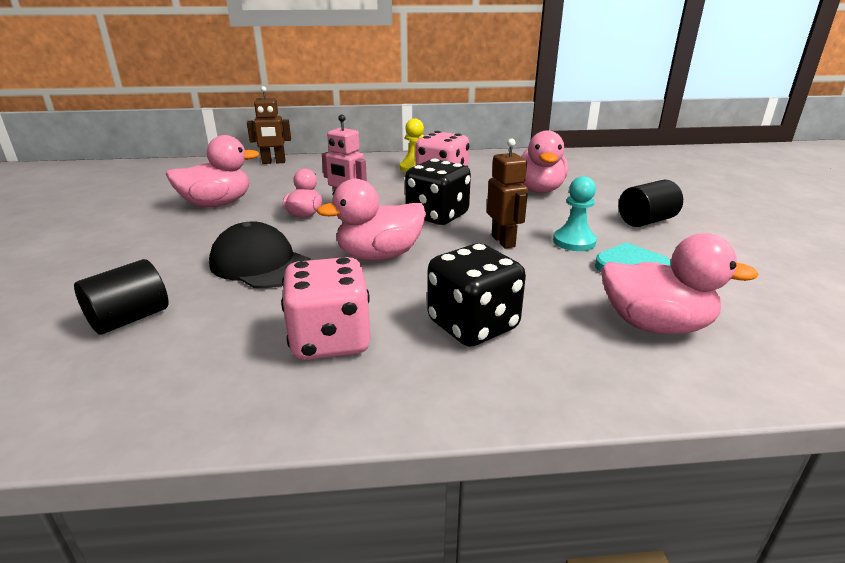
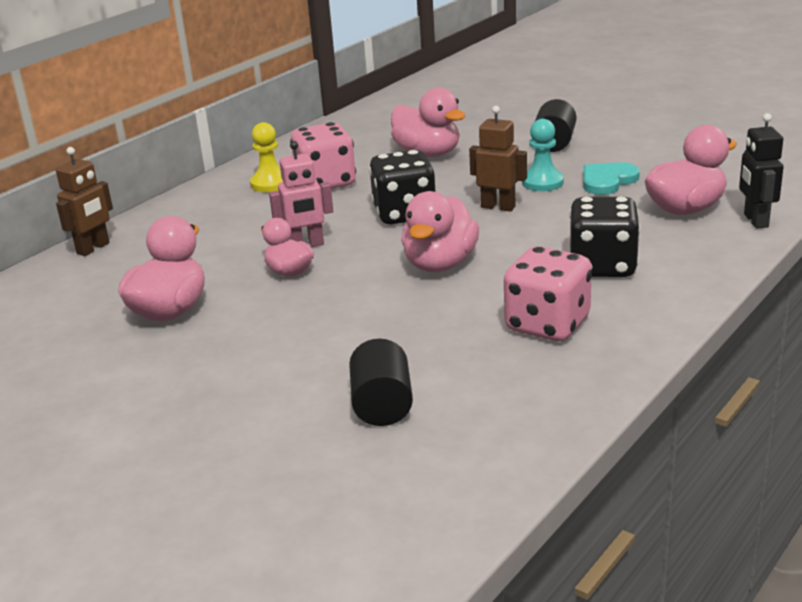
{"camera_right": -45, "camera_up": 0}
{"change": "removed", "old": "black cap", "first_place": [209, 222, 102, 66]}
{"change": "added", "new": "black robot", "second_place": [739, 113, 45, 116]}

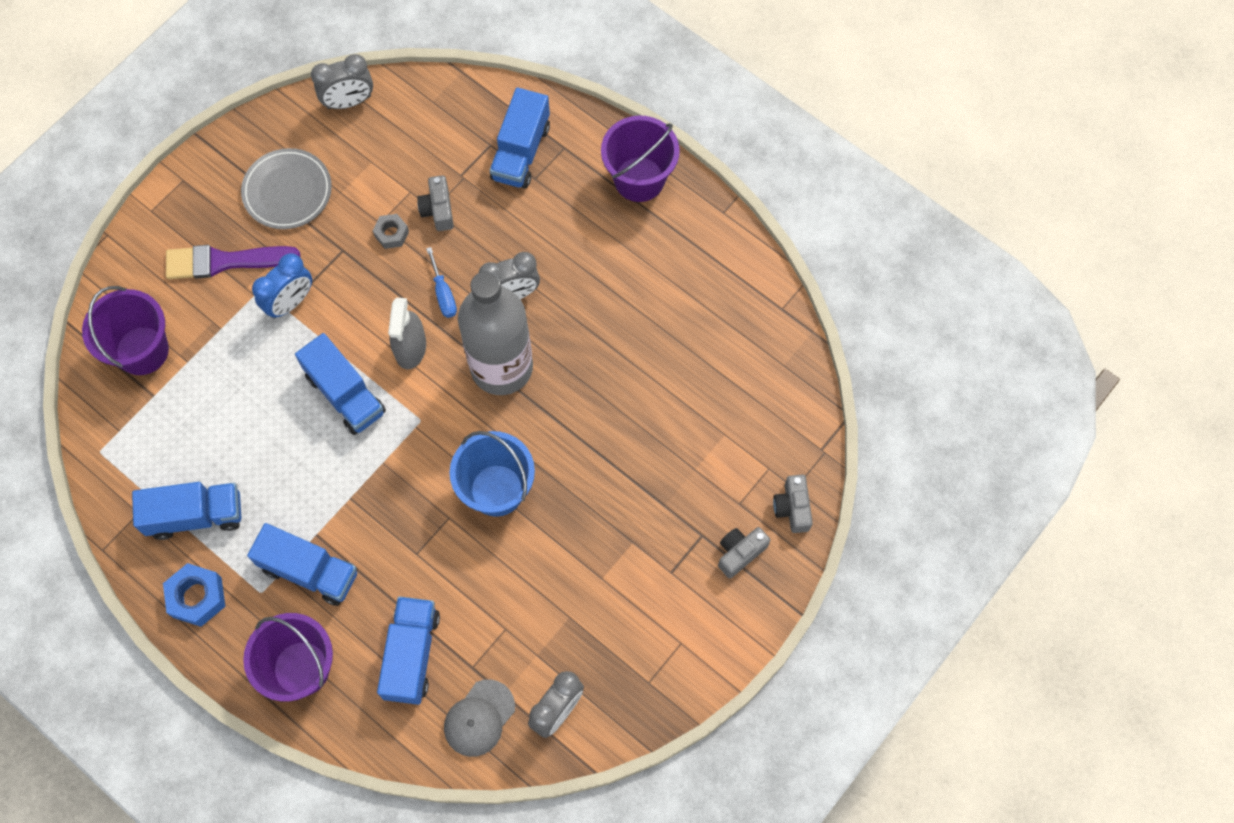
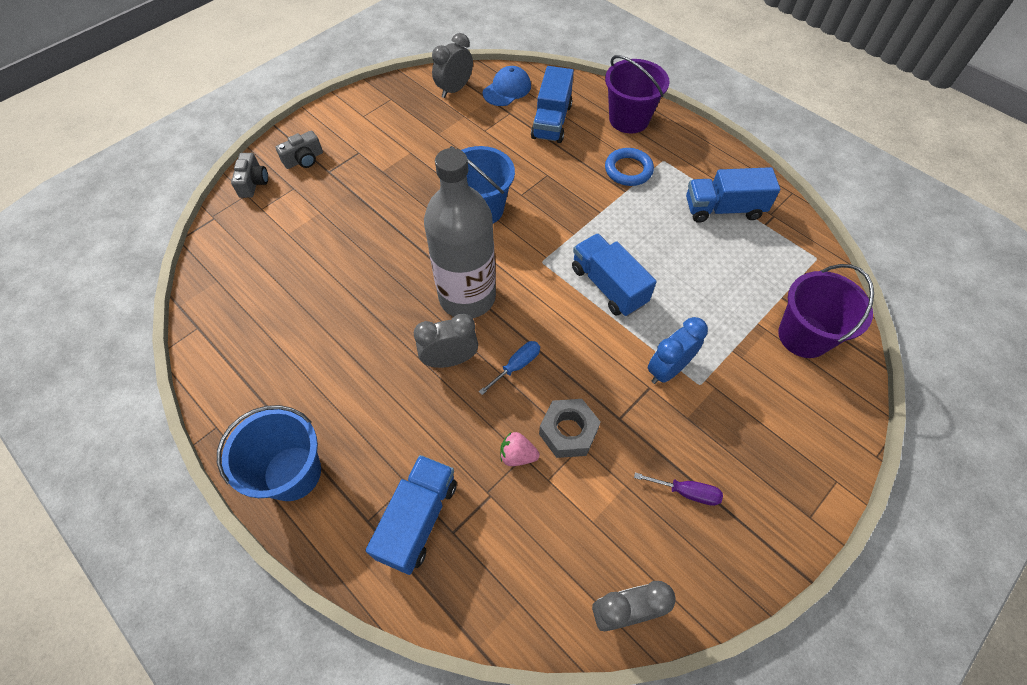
{"camera_right": -175, "camera_up": -10}
{"change": "recoloured", "old": "purple bucket", "new": "blue bucket", "first_place": [601, 115, 79, 87], "second_place": [217, 405, 104, 96]}
{"change": "replaced", "old": "grey plate", "new": "purple screwdriver", "first_place": [241, 148, 91, 81], "second_place": [634, 472, 89, 34]}
{"change": "replaced", "old": "grey camera", "new": "pink strawberry", "first_place": [417, 175, 37, 56], "second_place": [500, 432, 40, 34]}
{"change": "resized", "old": "grey nut", "first_place": [373, 214, 36, 35], "second_place": [539, 399, 61, 59], "factor": 1.61}
{"change": "removed", "old": "purple brush", "first_place": [166, 245, 134, 34]}
{"change": "turned", "old": "blue screwdriver", "first_place": [426, 247, 31, 71], "second_place": [479, 341, 61, 54], "degrees": 60}
{"change": "removed", "old": "grey spray bottle", "first_place": [388, 298, 38, 71]}
{"change": "replaced", "old": "blue truck", "new": "blue ring", "first_place": [247, 523, 110, 83], "second_place": [605, 148, 49, 38]}
{"change": "removed", "old": "blue nut", "first_place": [163, 563, 62, 64]}
{"change": "recoloured", "old": "grey cap", "new": "blue cap", "first_place": [444, 679, 71, 78], "second_place": [483, 66, 48, 40]}

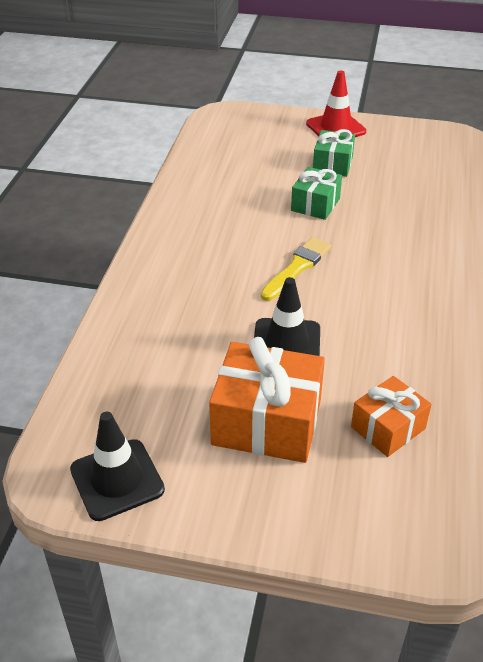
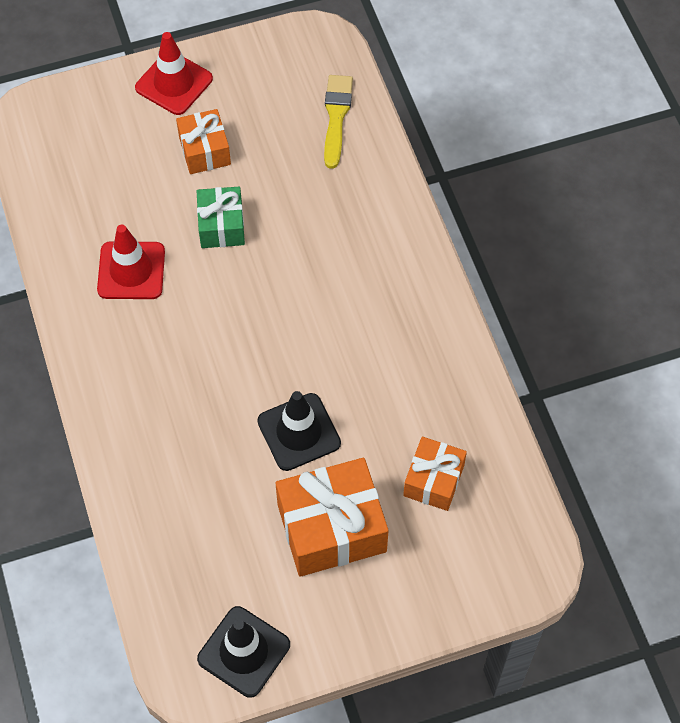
{"camera_right": -30, "camera_up": 20}
{"change": "recoloured", "old": "green gift", "new": "orange gift", "first_place": [313, 129, 42, 48], "second_place": [176, 109, 55, 65]}
{"change": "moved", "old": "yellow brush", "first_place": [261, 237, 70, 64], "second_place": [324, 75, 29, 94]}
{"change": "added", "new": "red traffic cone", "second_place": [97, 225, 68, 74]}

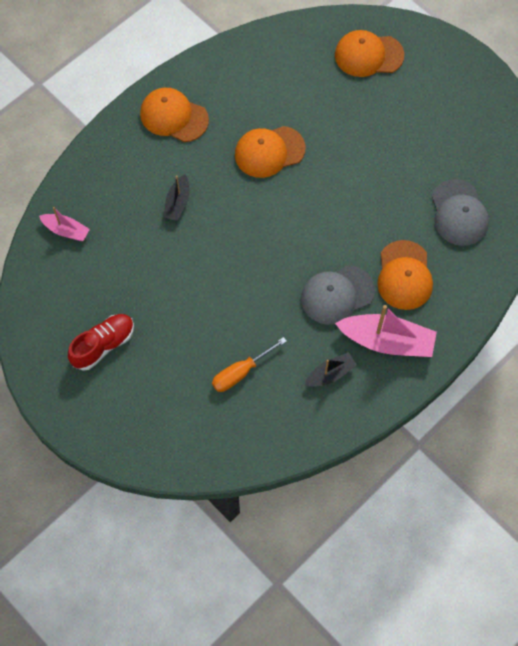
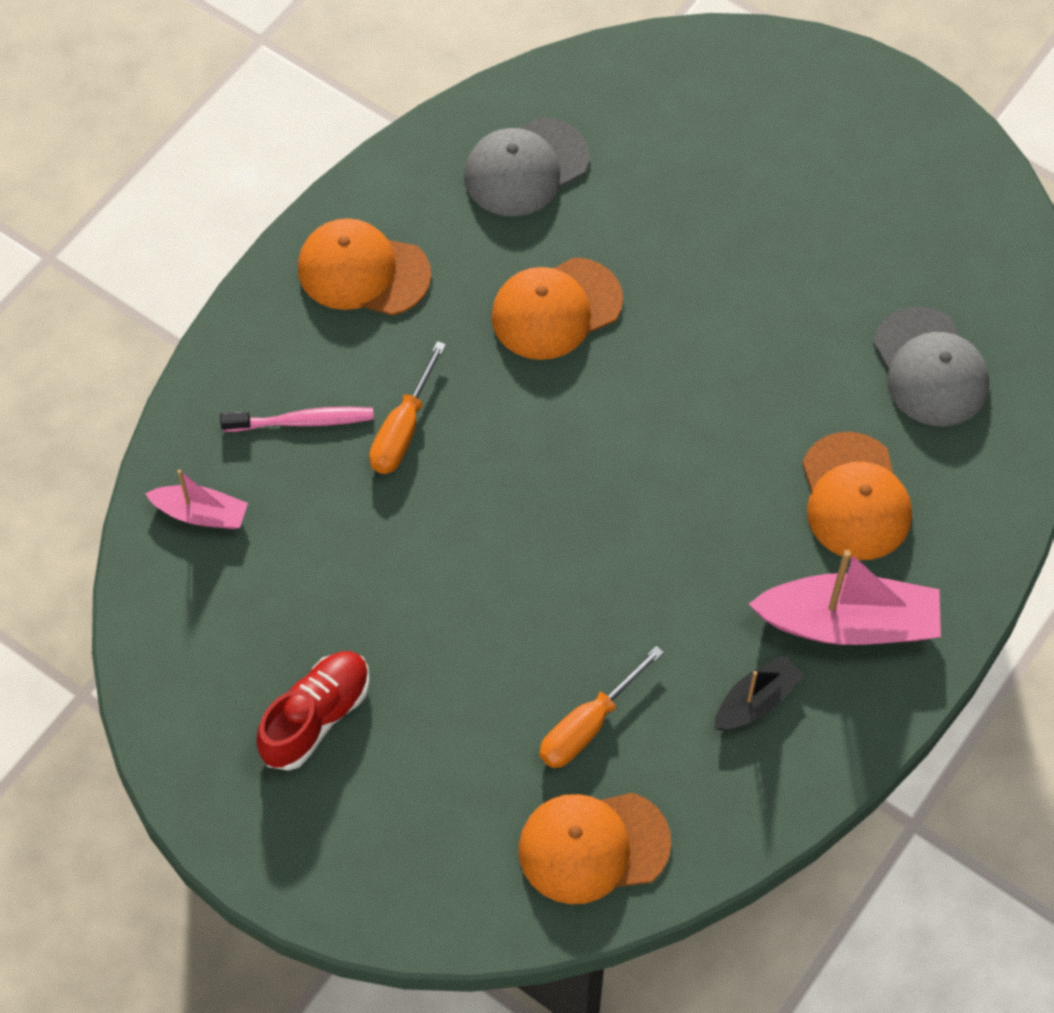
{"camera_right": -10, "camera_up": -5}
{"change": "moved", "old": "orange cap", "first_place": [335, 30, 69, 47], "second_place": [518, 793, 153, 111]}
{"change": "replaced", "old": "black boat", "new": "orange screwdriver", "first_place": [163, 174, 27, 47], "second_place": [369, 341, 77, 133]}
{"change": "moved", "old": "grey cap", "first_place": [301, 265, 74, 60], "second_place": [464, 118, 125, 98]}
{"change": "added", "new": "pink toothbrush", "second_place": [220, 407, 154, 25]}

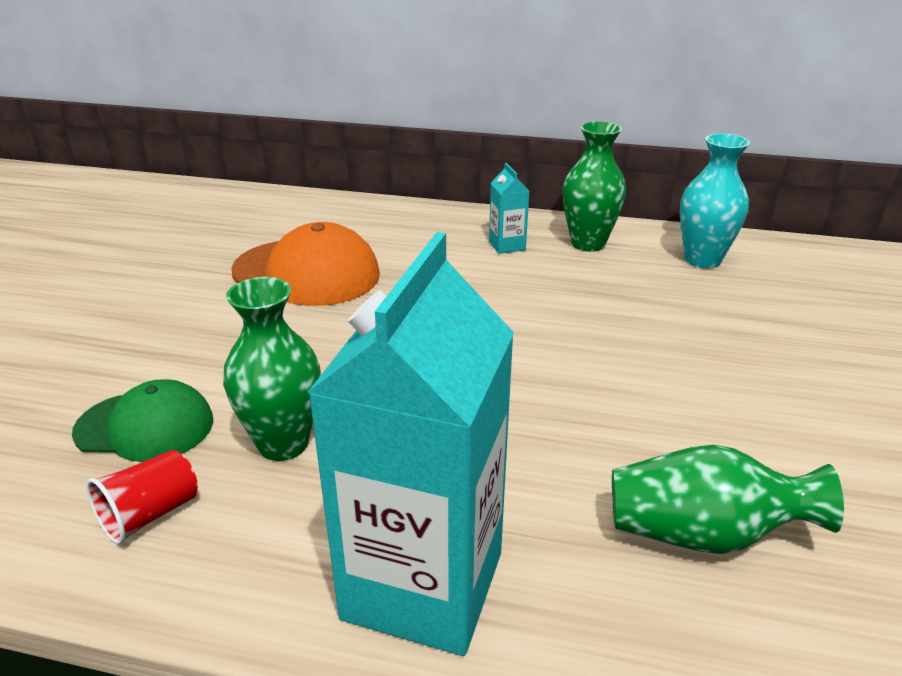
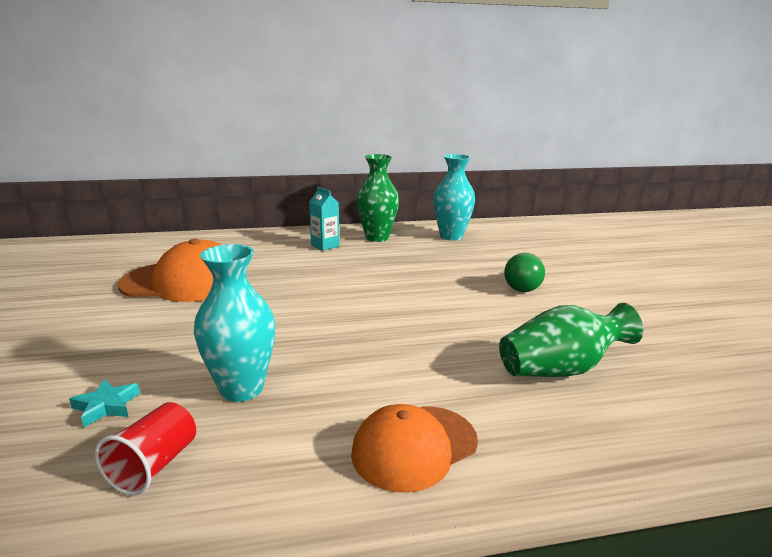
{"camera_right": -25, "camera_up": -10}
{"change": "replaced", "old": "turquoise carton", "new": "orange cap", "first_place": [307, 232, 207, 424], "second_place": [351, 404, 127, 89]}
{"change": "recoloured", "old": "green vase", "new": "turquoise vase", "first_place": [223, 277, 98, 184], "second_place": [194, 244, 81, 158]}
{"change": "replaced", "old": "green cap", "new": "turquoise star", "first_place": [72, 379, 141, 83], "second_place": [69, 379, 71, 48]}
{"change": "added", "new": "green light bulb", "second_place": [504, 253, 41, 39]}

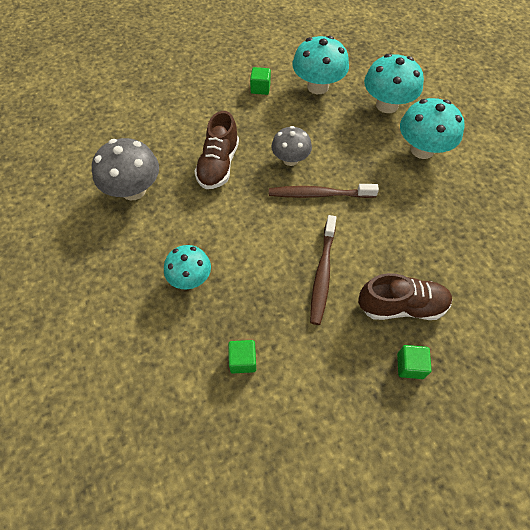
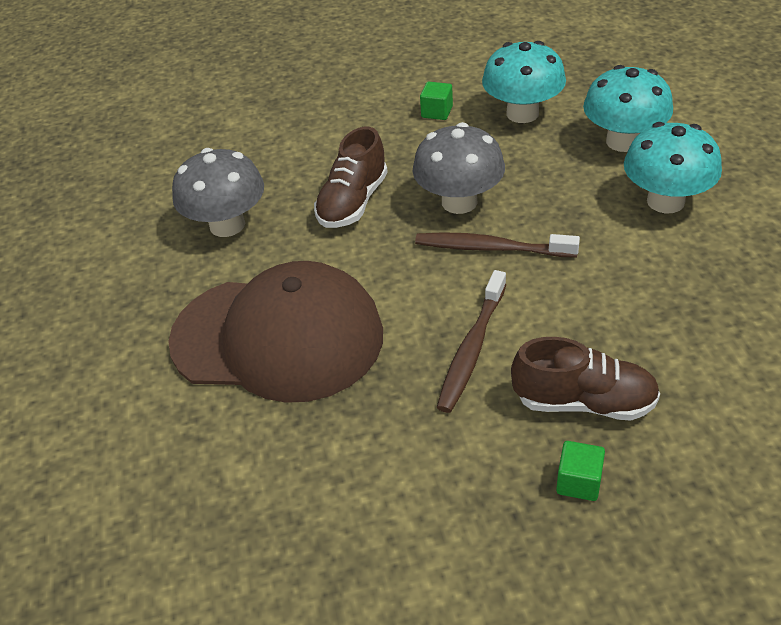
{"camera_right": 15, "camera_up": -15}
{"change": "resized", "old": "grey mushroom", "first_place": [271, 126, 41, 40], "second_place": [413, 122, 92, 92], "factor": 1.53}
{"change": "replaced", "old": "turquoise mushroom", "new": "brown cap", "first_place": [164, 245, 47, 44], "second_place": [168, 261, 215, 142]}
{"change": "removed", "old": "green cube", "first_place": [228, 340, 28, 33]}

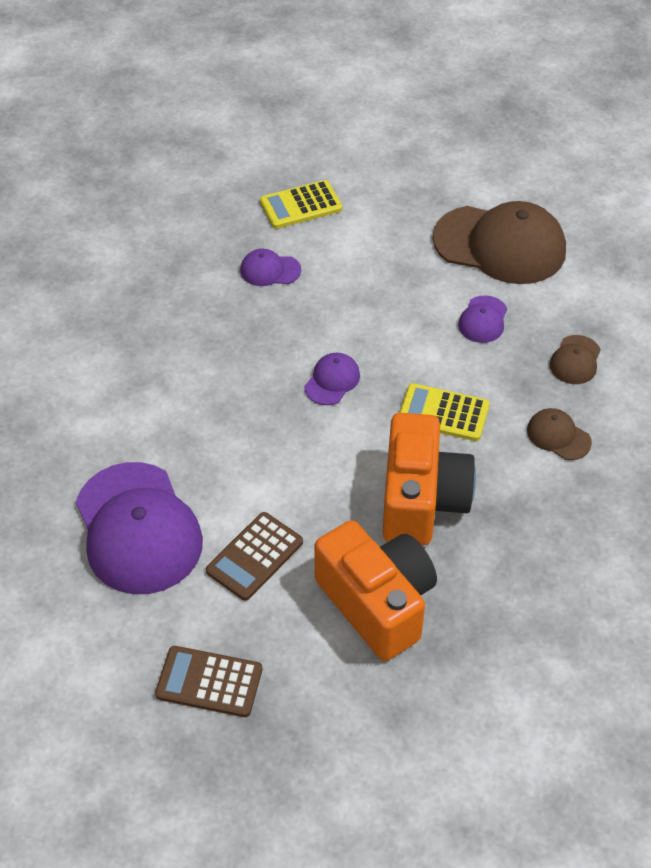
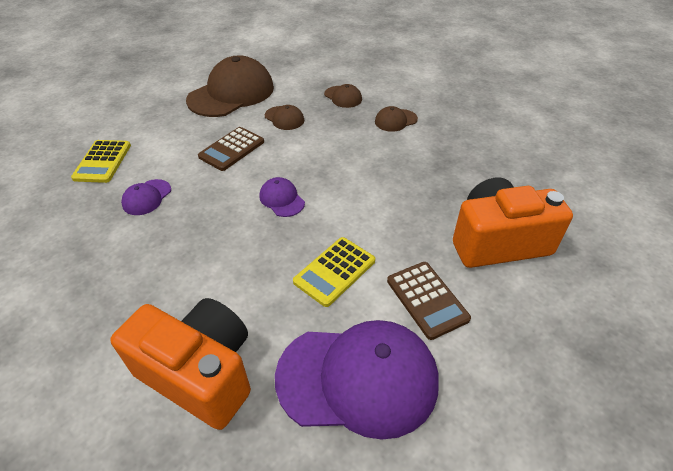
{"camera_right": -65, "camera_up": -5}
{"change": "recoloured", "old": "purple cap", "new": "brown cap", "first_place": [458, 296, 49, 47], "second_place": [265, 105, 39, 25]}
{"change": "moved", "old": "yellow calculator", "first_place": [399, 383, 91, 58], "second_place": [293, 237, 82, 70]}
{"change": "moved", "old": "orange camera", "first_place": [382, 413, 94, 132], "second_place": [110, 298, 141, 132]}
{"change": "moved", "old": "brown calculator", "first_place": [155, 646, 107, 71], "second_place": [198, 127, 66, 44]}

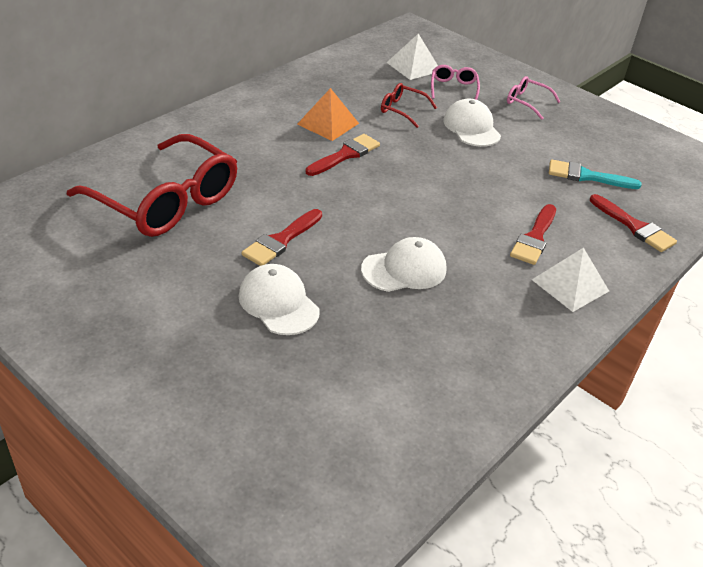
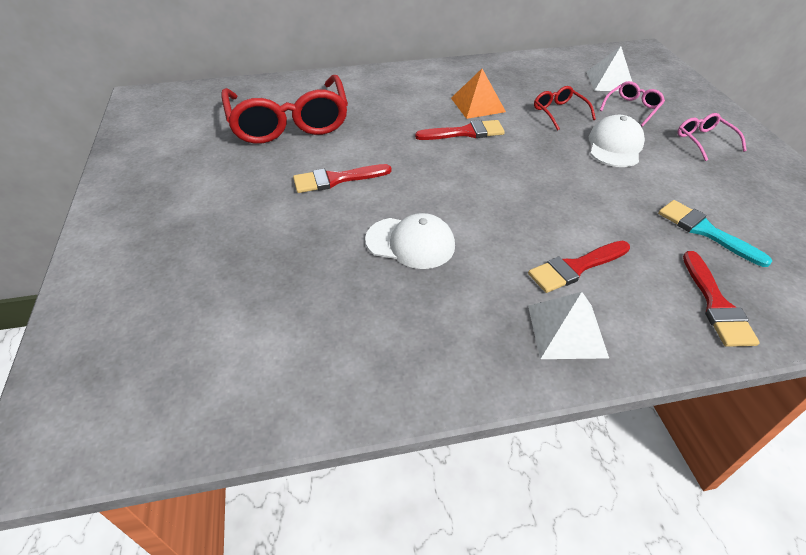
{"camera_right": 40, "camera_up": 5}
{"change": "removed", "old": "white cap", "first_place": [238, 264, 82, 71]}

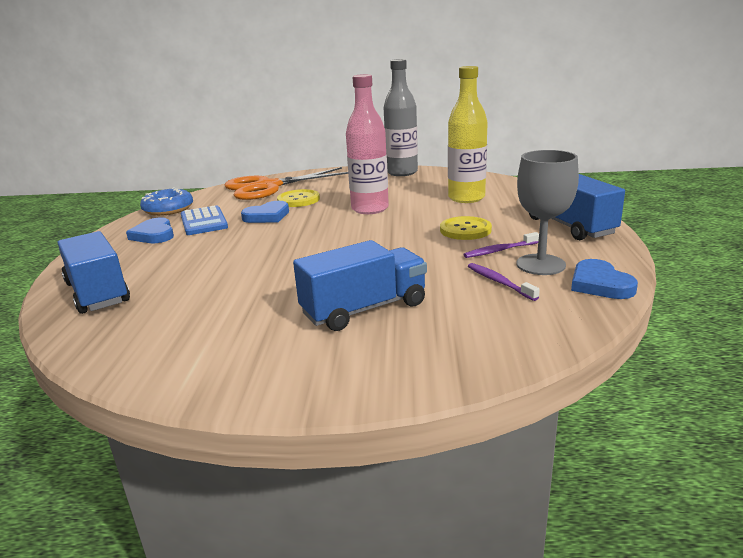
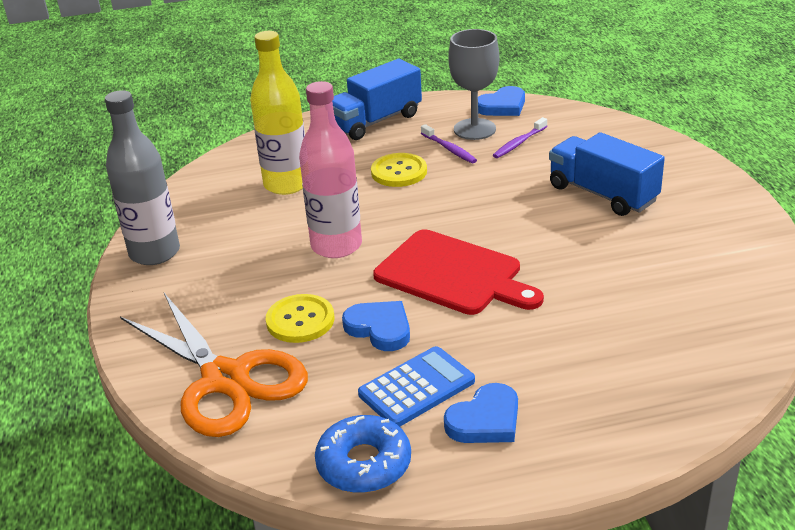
{"camera_right": -105, "camera_up": 10}
{"change": "removed", "old": "blue truck", "first_place": [58, 231, 72, 83]}
{"change": "added", "new": "red cutting board", "second_place": [373, 229, 171, 86]}

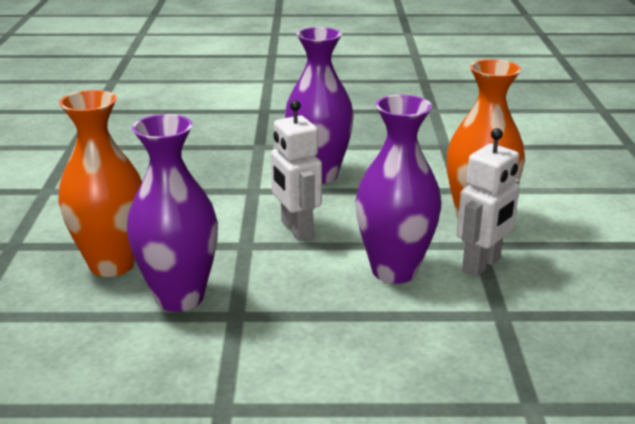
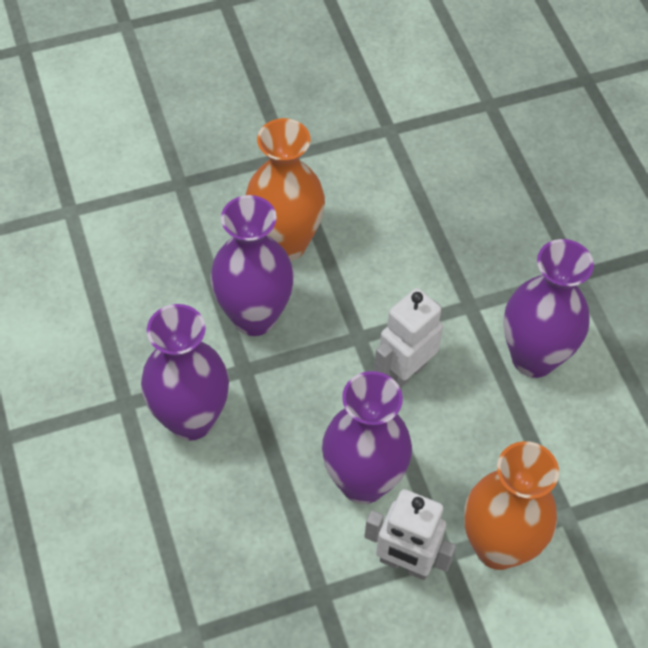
{"camera_right": 70, "camera_up": 30}
{"change": "added", "new": "purple vase", "second_place": [141, 304, 88, 137]}

